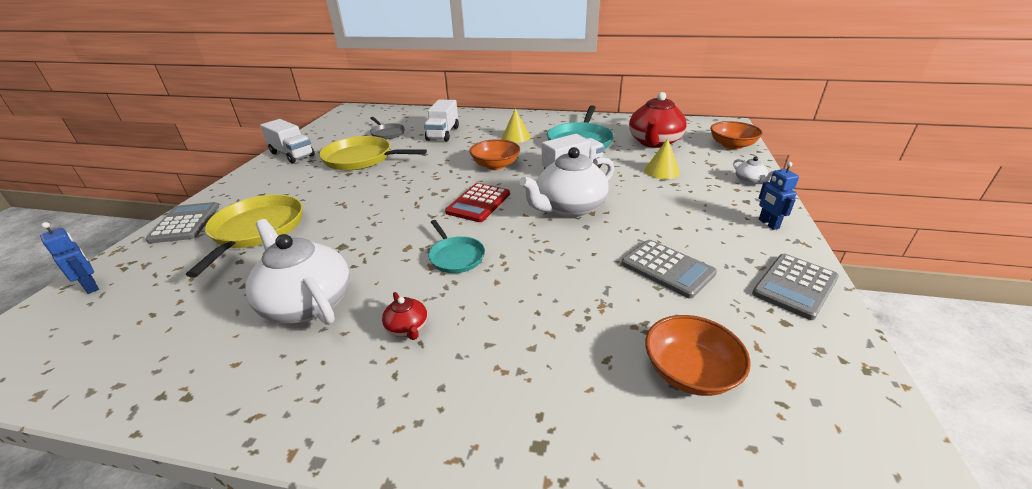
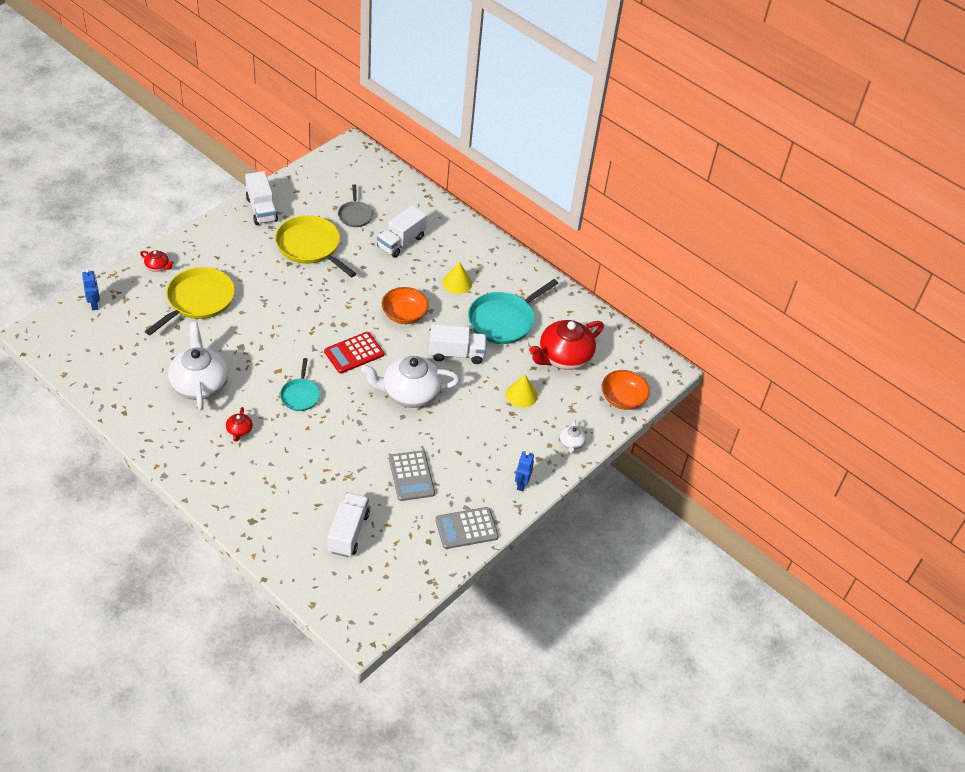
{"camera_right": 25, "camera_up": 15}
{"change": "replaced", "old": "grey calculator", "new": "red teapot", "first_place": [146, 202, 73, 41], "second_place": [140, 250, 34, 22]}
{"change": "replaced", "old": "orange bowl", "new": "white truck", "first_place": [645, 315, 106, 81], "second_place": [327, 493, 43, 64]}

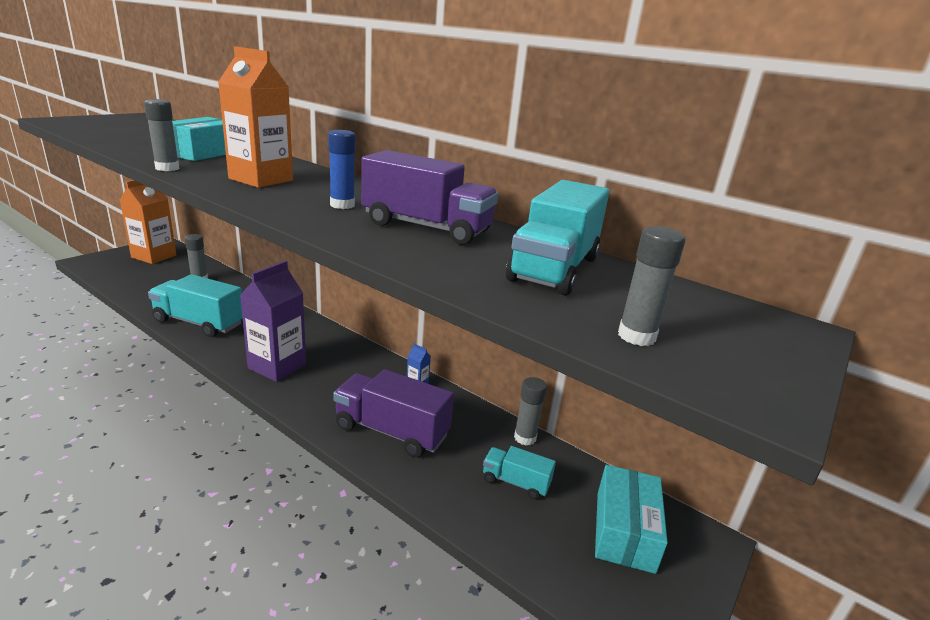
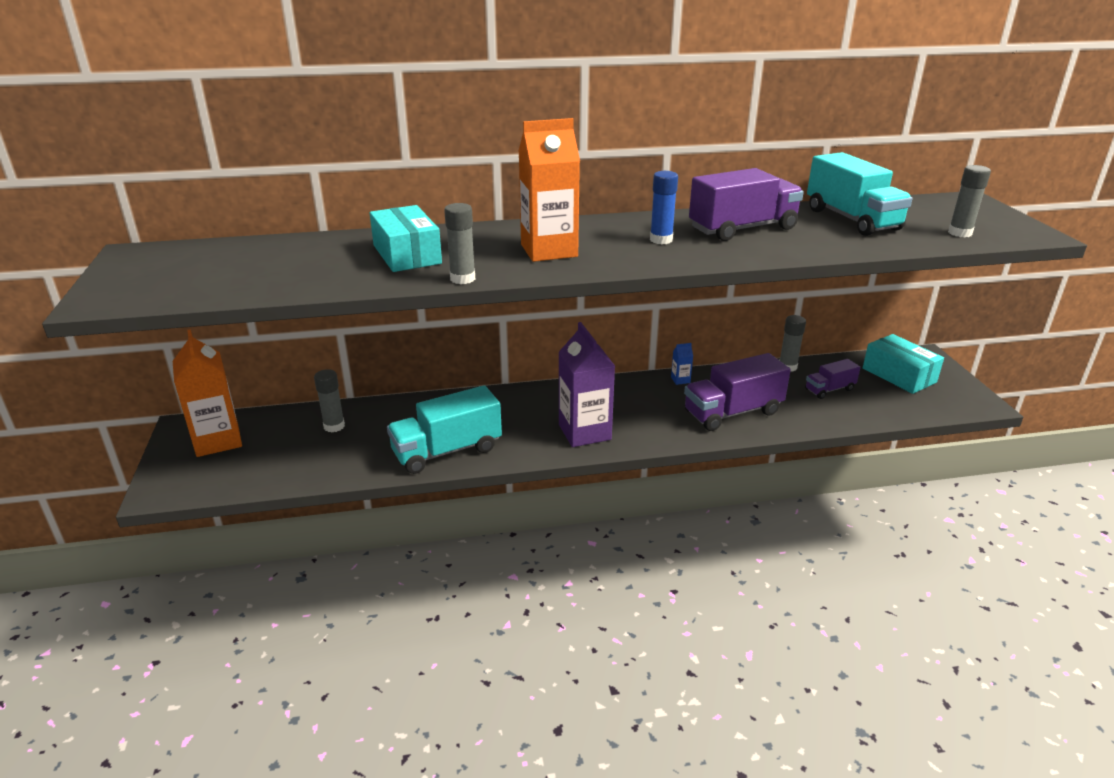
{"camera_right": -45, "camera_up": 5}
{"change": "recoloured", "old": "turquoise truck", "new": "purple truck", "first_place": [483, 446, 73, 53], "second_place": [805, 359, 56, 40]}

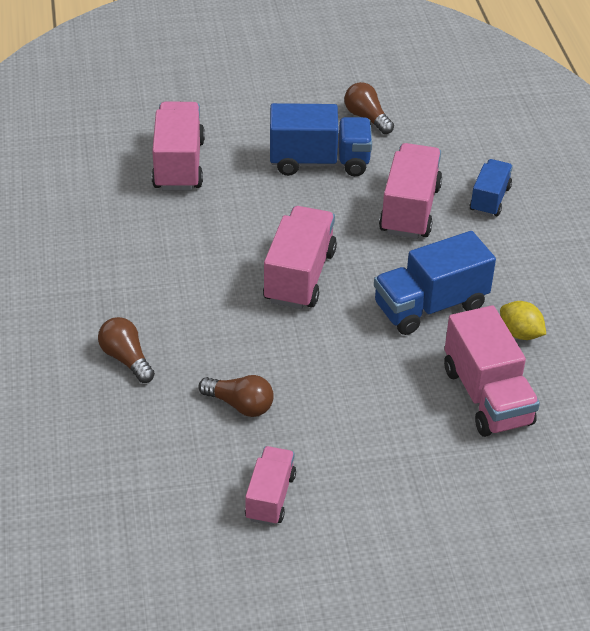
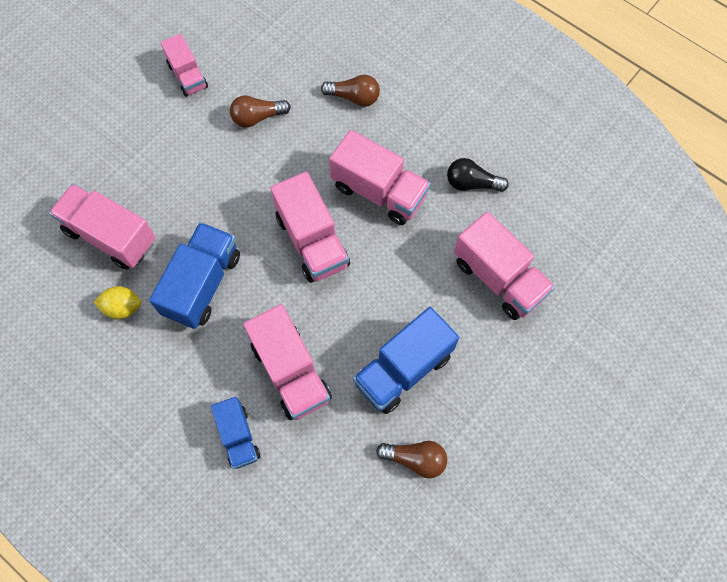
{"camera_right": 140, "camera_up": 25}
{"change": "added", "new": "pink truck", "second_place": [329, 130, 102, 95]}
{"change": "added", "new": "black light bulb", "second_place": [447, 158, 62, 34]}

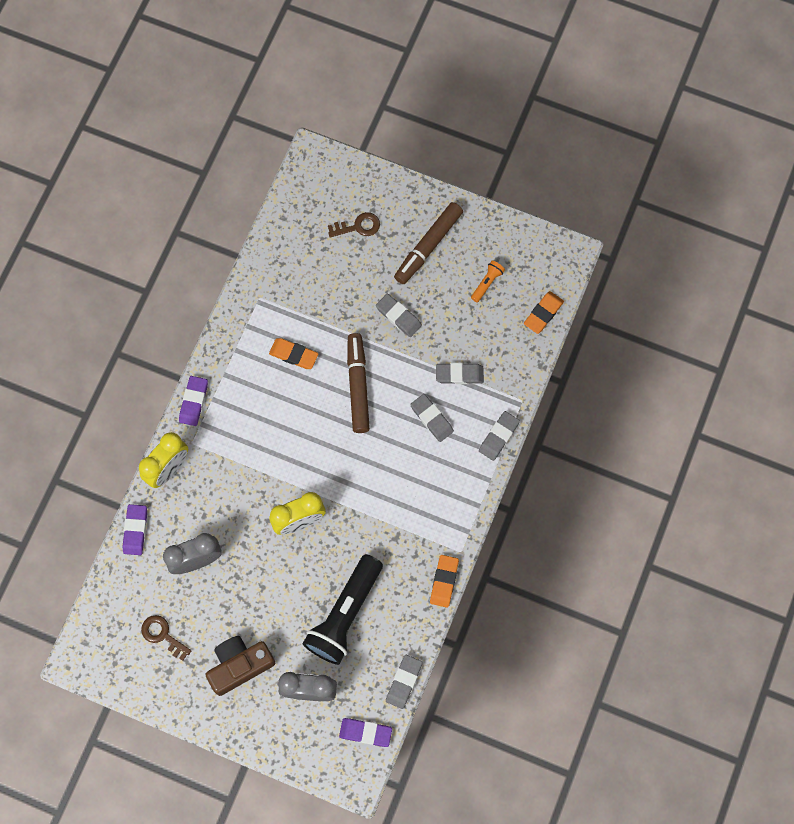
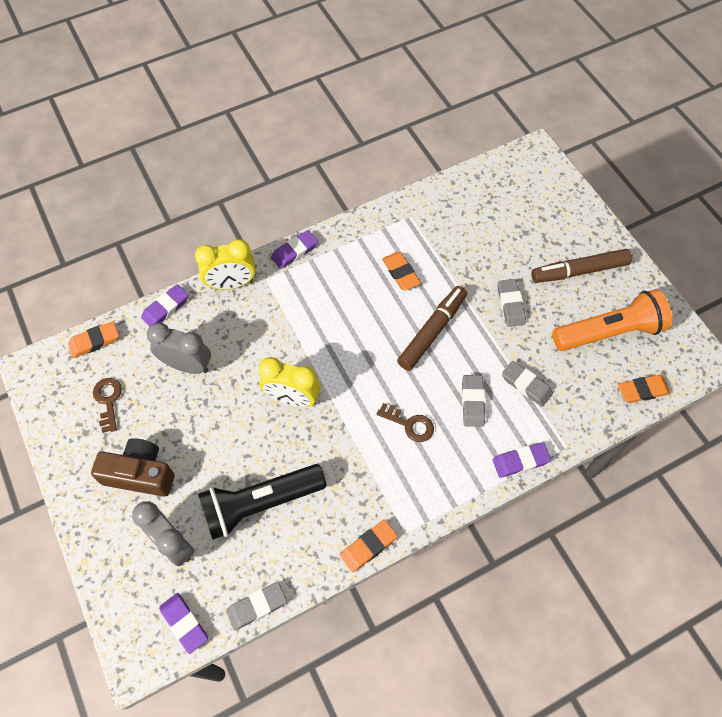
{"camera_right": 40, "camera_up": -10}
{"change": "moved", "old": "brown key", "first_place": [328, 212, 52, 26], "second_place": [377, 403, 57, 39]}
{"change": "resized", "old": "orange flashlight", "first_place": [471, 261, 34, 42], "second_place": [552, 289, 120, 62], "factor": 2.38}
{"change": "recoloured", "old": "grey eraser", "new": "purple eraser", "first_place": [479, 411, 41, 50], "second_place": [493, 442, 58, 36]}
{"change": "added", "new": "orange eraser", "second_place": [68, 321, 51, 37]}

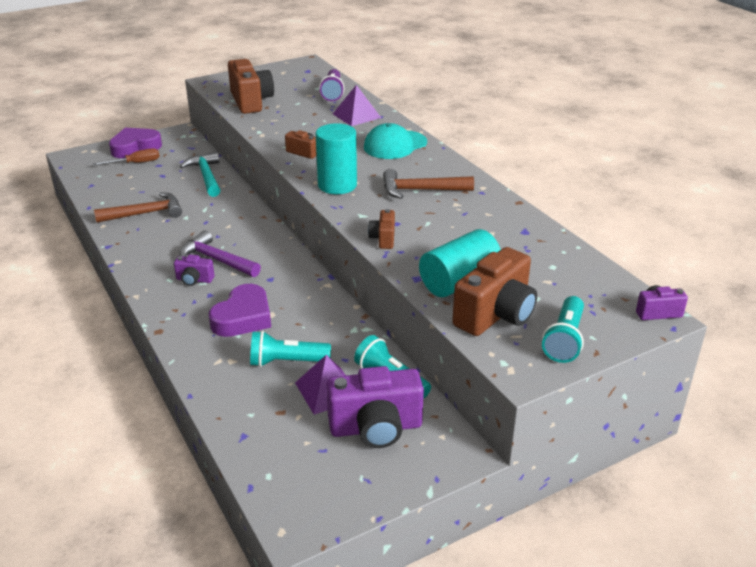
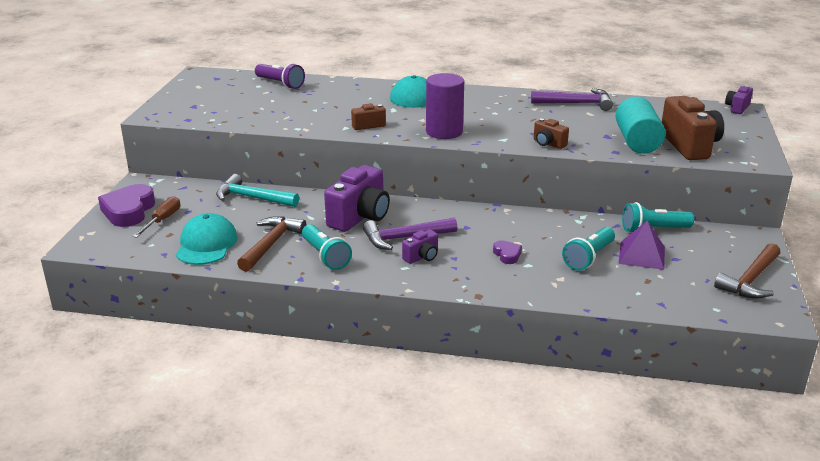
{"camera_right": -50, "camera_up": -5}
{"change": "removed", "old": "brown camera", "first_place": [228, 59, 46, 55]}
{"change": "removed", "old": "purple pyramid", "first_place": [333, 85, 48, 41]}
{"change": "recoloured", "old": "turquoise cylinder", "new": "purple cylinder", "first_place": [316, 123, 41, 71], "second_place": [426, 73, 38, 66]}
{"change": "moved", "old": "brown hammer", "first_place": [383, 169, 91, 30], "second_place": [714, 243, 67, 56]}
{"change": "resized", "old": "purple heart", "first_place": [209, 284, 62, 53], "second_place": [493, 240, 29, 24], "factor": 0.49}
{"change": "moved", "old": "turquoise flashlight", "first_place": [542, 296, 42, 67], "second_place": [302, 224, 50, 46]}
{"change": "moved", "old": "purple camera", "first_place": [326, 366, 98, 82], "second_place": [324, 165, 66, 67]}
{"change": "added", "new": "purple hammer", "second_place": [531, 88, 82, 23]}
{"change": "added", "new": "turquoise cap", "second_place": [176, 213, 62, 52]}

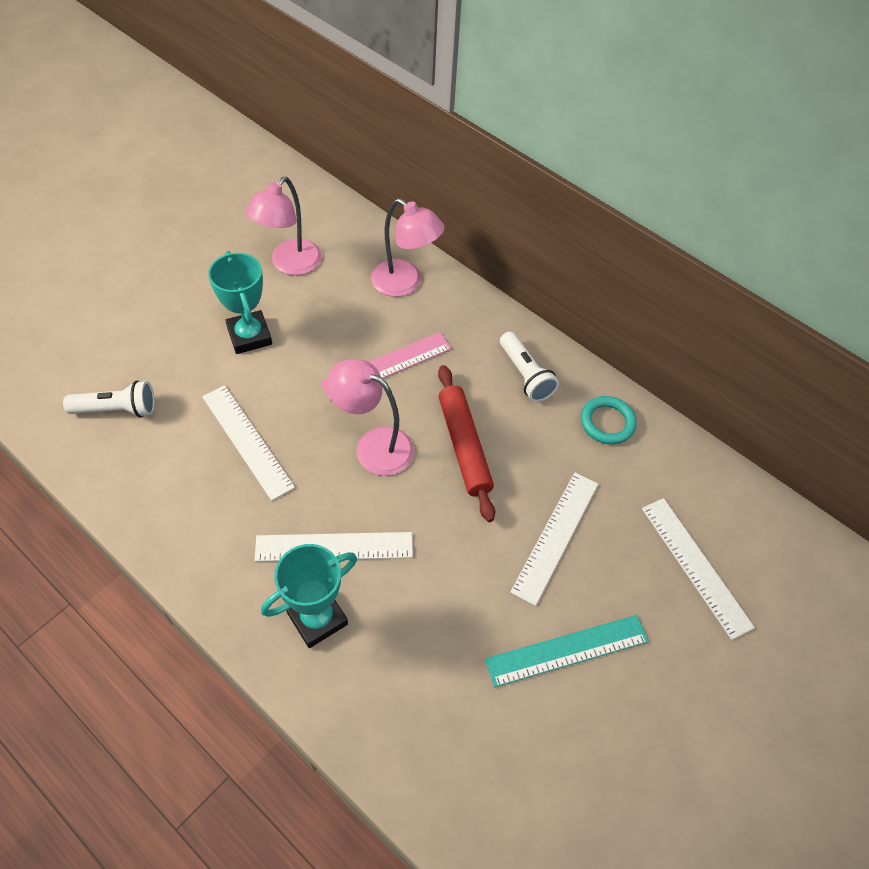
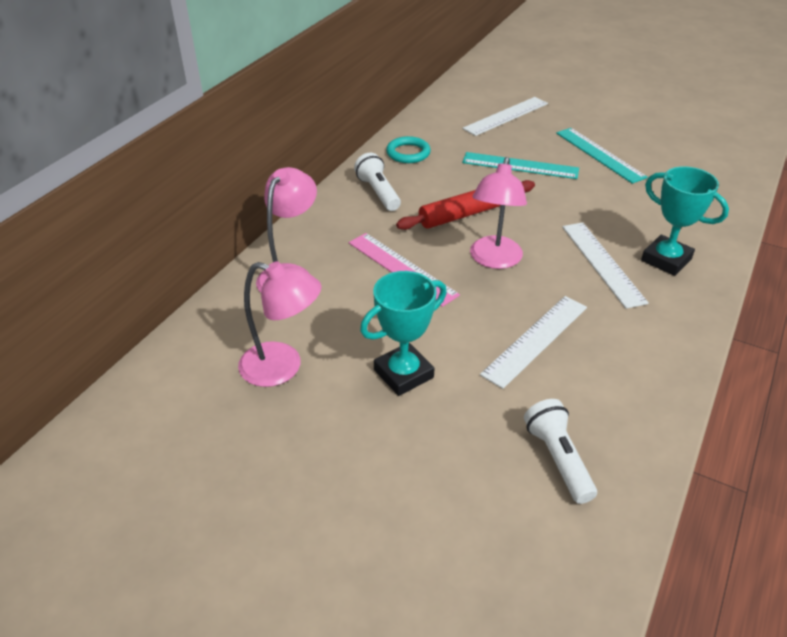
{"camera_right": -100, "camera_up": -15}
{"change": "turned", "old": "white flashlight", "first_place": [500, 332, 59, 70], "second_place": [354, 153, 47, 58], "degrees": -75}
{"change": "recoloured", "old": "white ruler", "new": "turquoise ruler", "first_place": [510, 473, 88, 133], "second_place": [462, 152, 117, 27]}

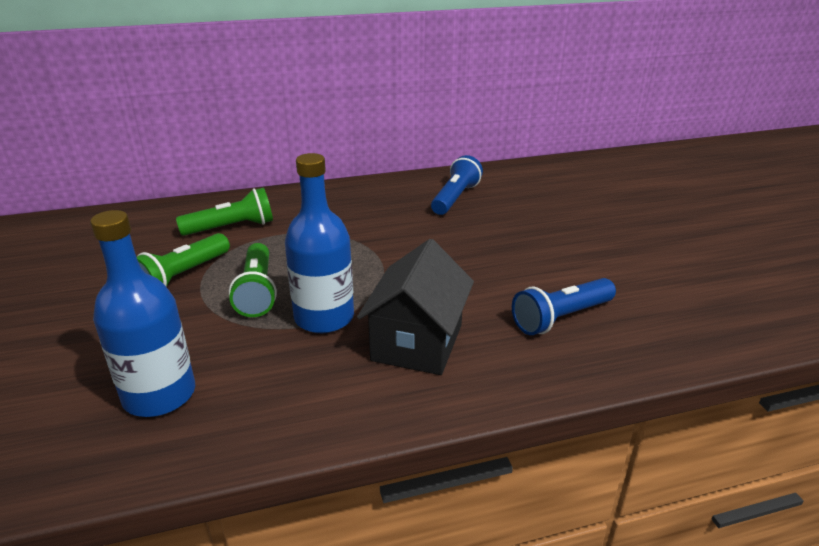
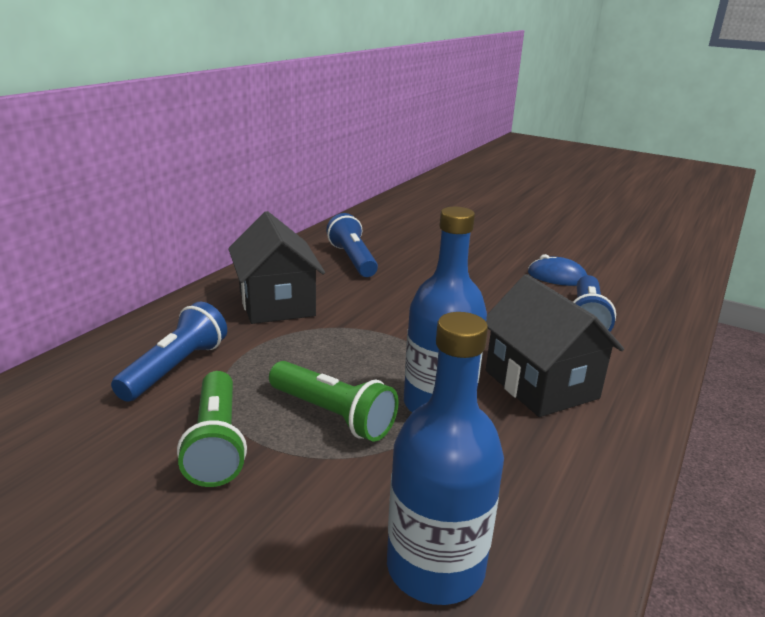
{"camera_right": -45, "camera_up": -5}
{"change": "recoloured", "old": "green flashlight", "new": "blue flashlight", "first_place": [176, 188, 97, 48], "second_place": [111, 301, 116, 101]}
{"change": "added", "new": "black house", "second_place": [228, 211, 97, 113]}
{"change": "added", "new": "blue mouse", "second_place": [528, 254, 59, 32]}

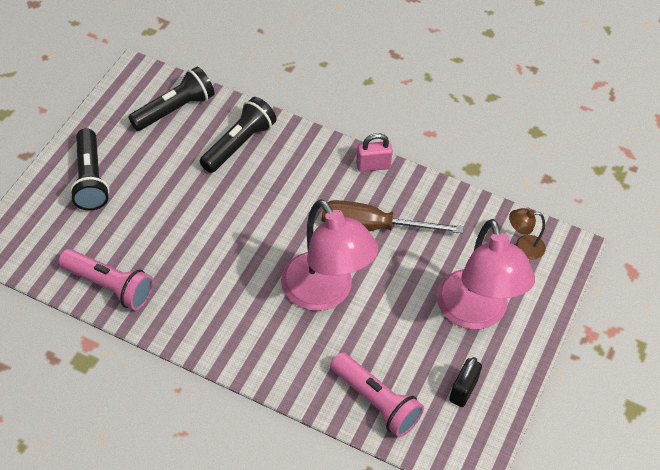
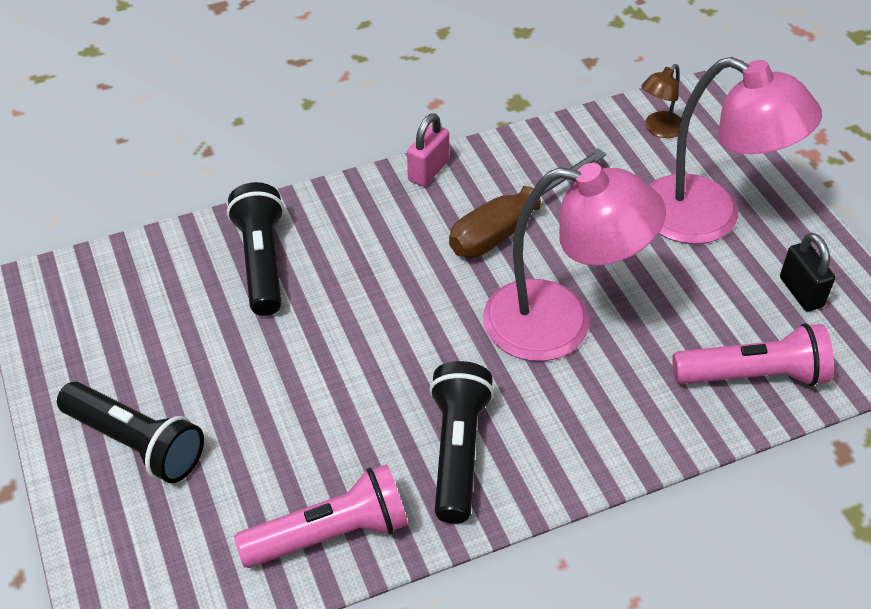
{"camera_right": -45, "camera_up": -5}
{"change": "moved", "old": "black flashlight", "first_place": [129, 66, 86, 65], "second_place": [429, 361, 65, 163]}

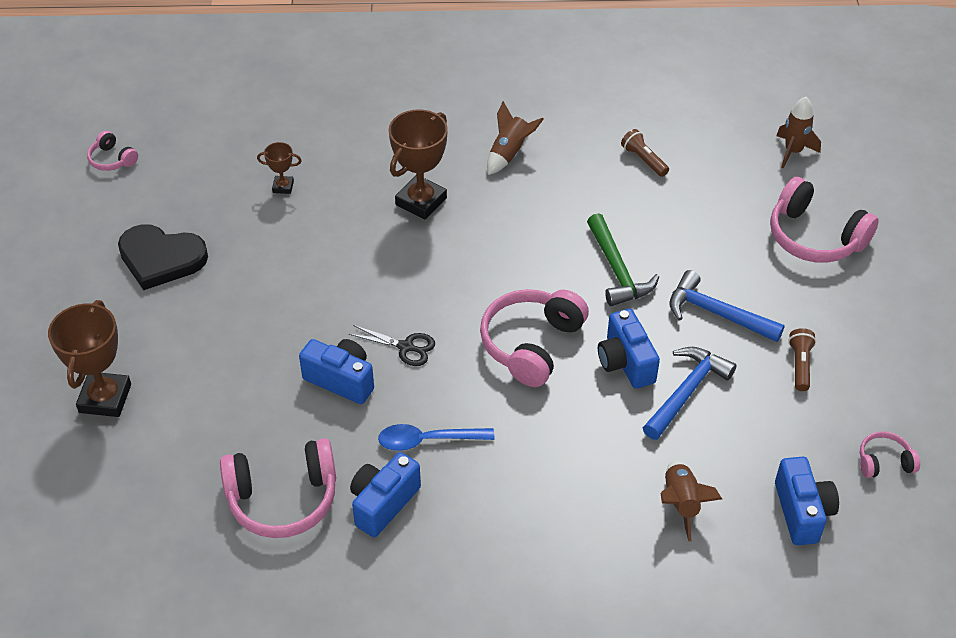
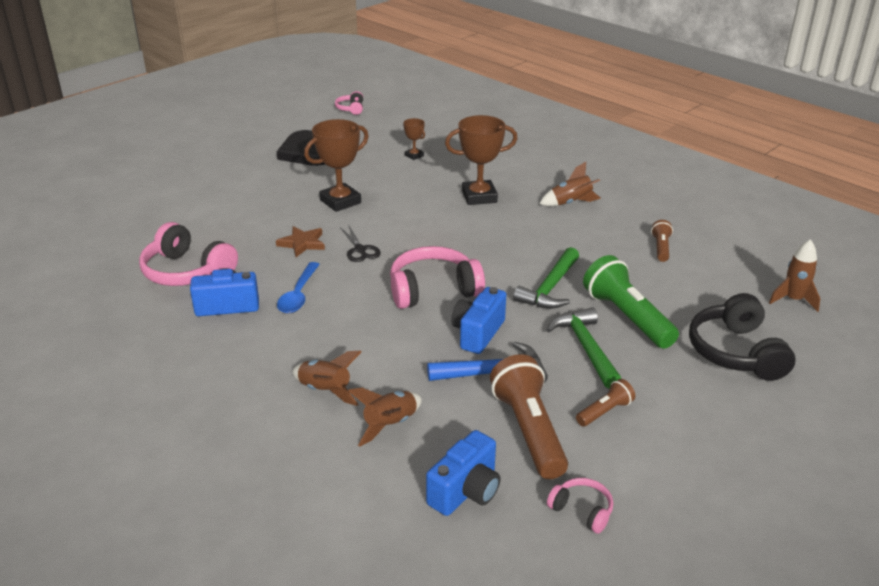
{"camera_right": 45, "camera_up": -15}
{"change": "recoloured", "old": "pink headphones", "new": "black headphones", "first_place": [770, 177, 109, 86], "second_place": [689, 293, 106, 88]}
{"change": "recoloured", "old": "blue hammer", "new": "green hammer", "first_place": [669, 270, 116, 72], "second_place": [546, 307, 75, 82]}
{"change": "moved", "old": "brown trophy", "first_place": [48, 300, 83, 117], "second_place": [304, 119, 65, 93]}
{"change": "replaced", "old": "blue camera", "new": "brown star", "first_place": [299, 339, 75, 65], "second_place": [276, 226, 49, 31]}
{"change": "turned", "old": "blue spoon", "first_place": [378, 424, 117, 27], "second_place": [277, 262, 43, 51], "degrees": -120}
{"change": "added", "new": "green flashlight", "second_place": [583, 255, 96, 94]}
{"change": "added", "new": "brown rocket", "second_place": [292, 351, 69, 55]}
{"change": "added", "new": "brown flashlight", "second_place": [490, 354, 78, 125]}

